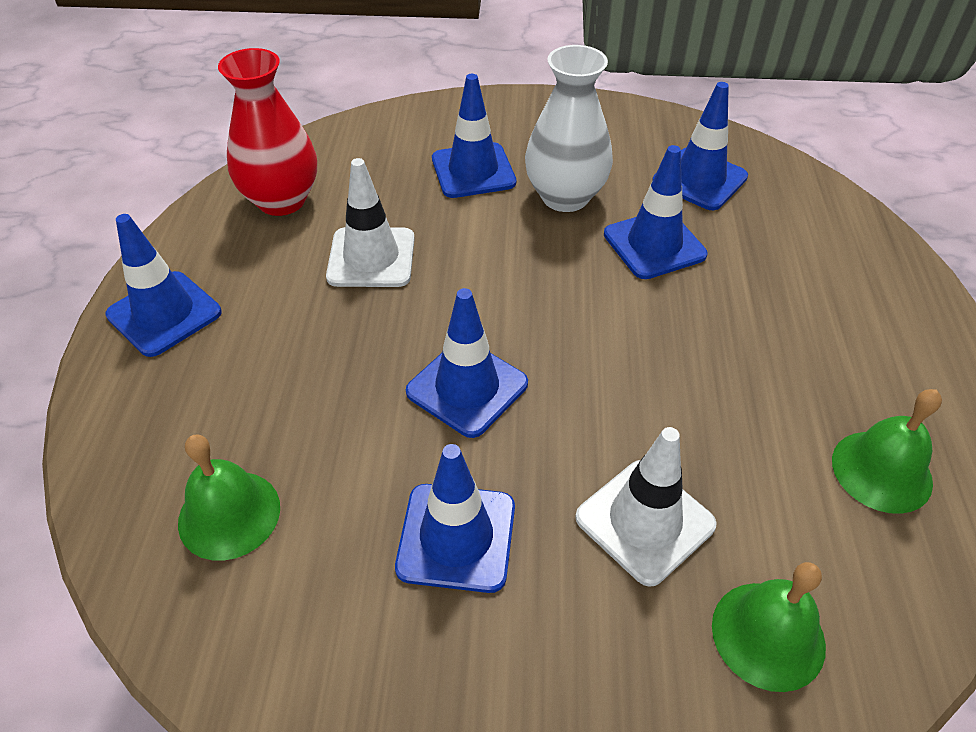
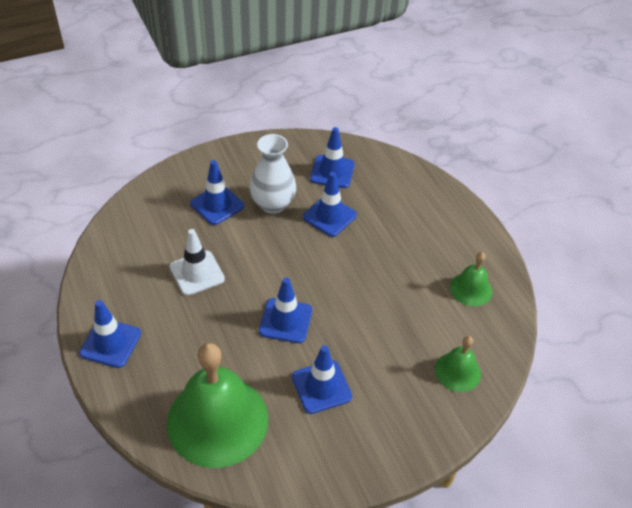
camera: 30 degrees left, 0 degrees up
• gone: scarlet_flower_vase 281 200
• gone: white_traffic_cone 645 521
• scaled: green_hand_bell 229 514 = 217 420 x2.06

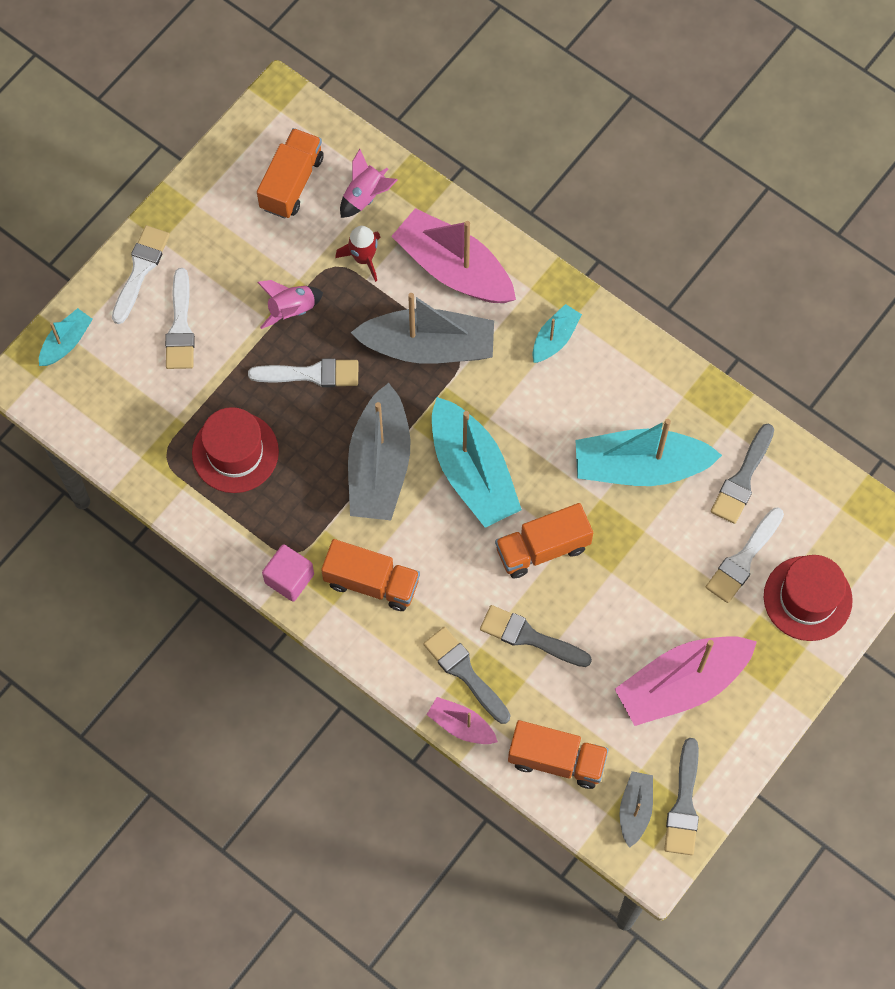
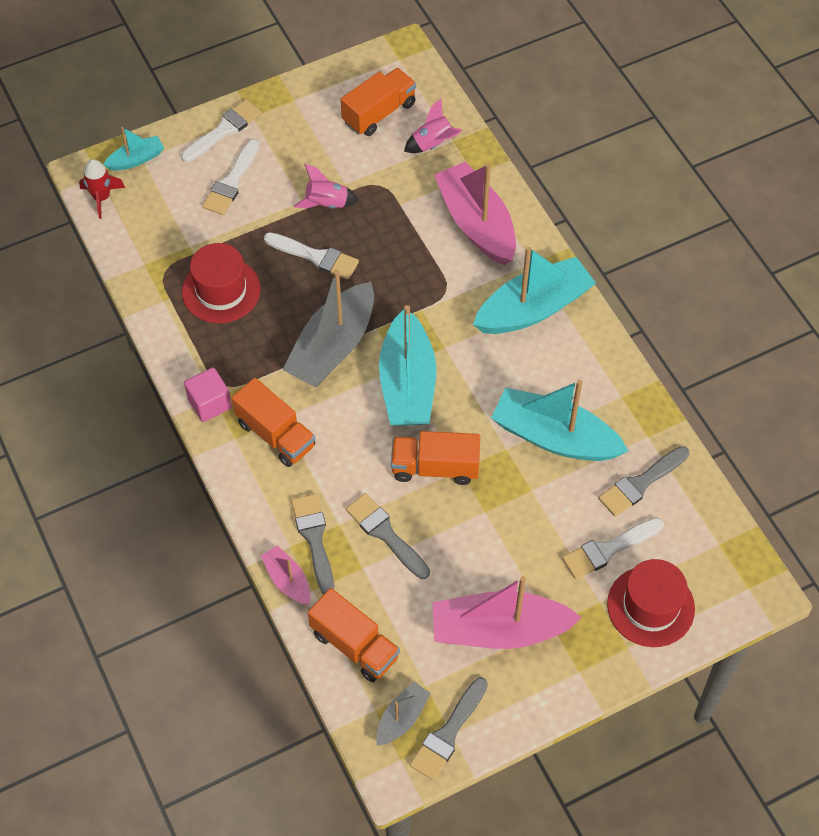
camera: 25 degrees right, 10 degrees down
• shifted: scarlet_toy_rocket 363 258 to 102 197
• gone: grey_sailboat 428 347
• scaled: aqua_sailboat 555 339 = 533 308 x1.99

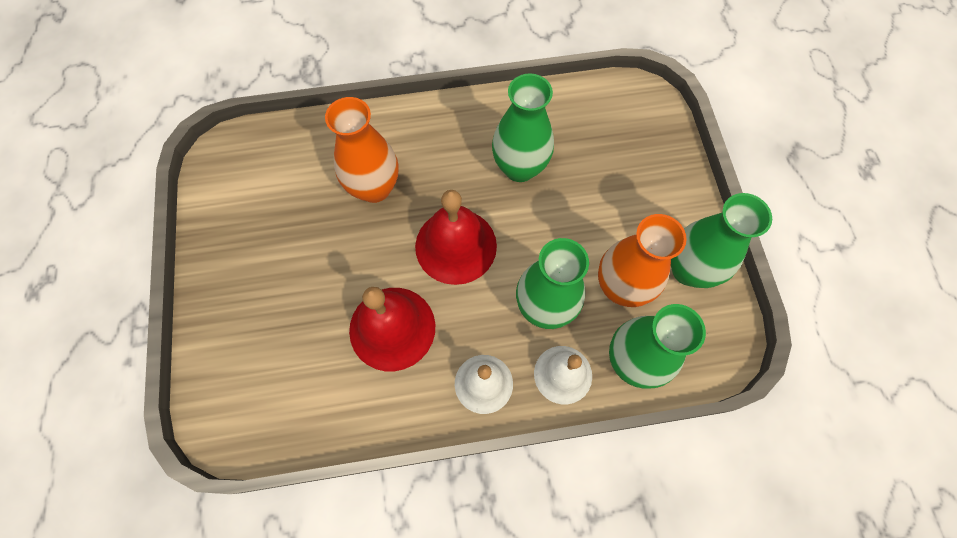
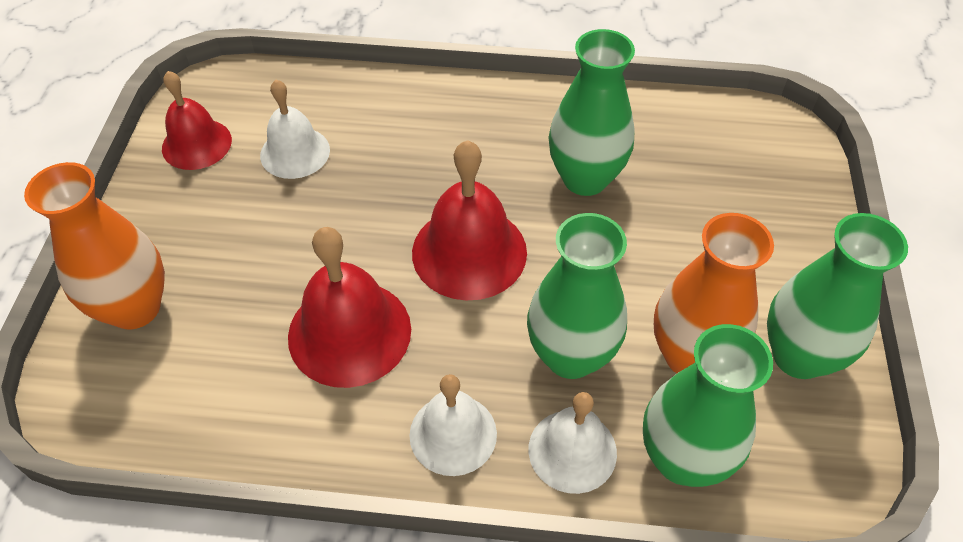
camera: 15 degrees right, 15 degrees down
• shifted: orange_flower_vase 374 188 to 135 308
• new: scarlet_hand_bell 196 144
• new: white_hand_bell 295 152

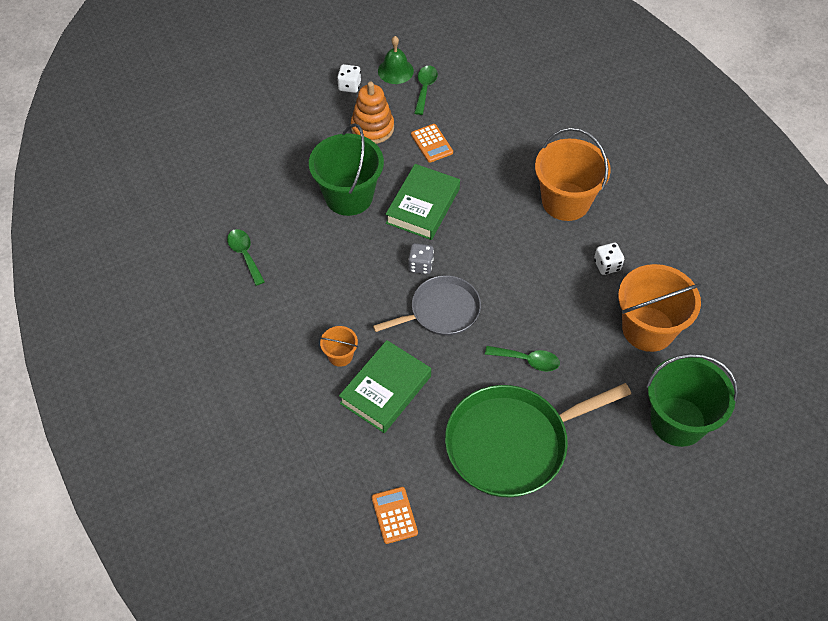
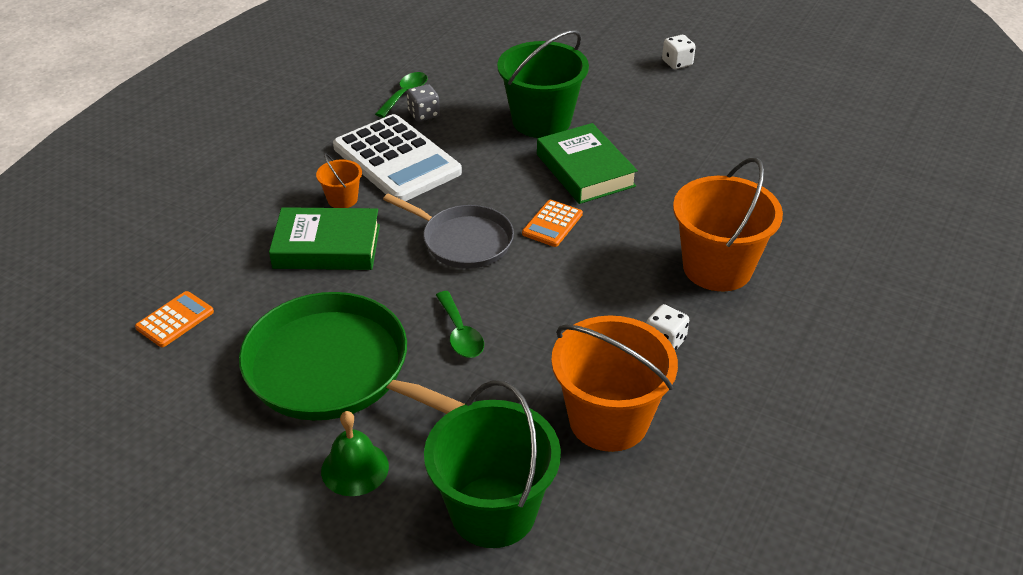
camera: 55 degrees right, 15 degrees down
• shifted: green_hand_bell 395 71 to 355 468
• gone: green_spoon 425 88
• gone: orange_stacking_rings 372 128
• shifted: orange_calculator 431 143 to 552 224
• rotated: green_hardback 423 206 = 585 170 75 degrees clockwise
• shifted: grey_die 421 265 to 424 114
• new: white_calculator 396 160

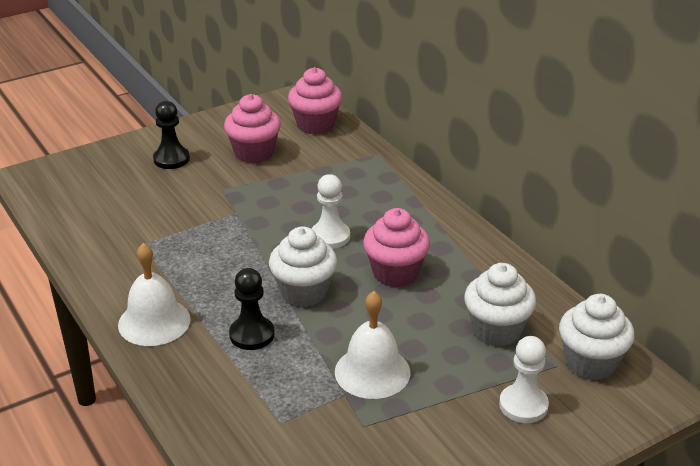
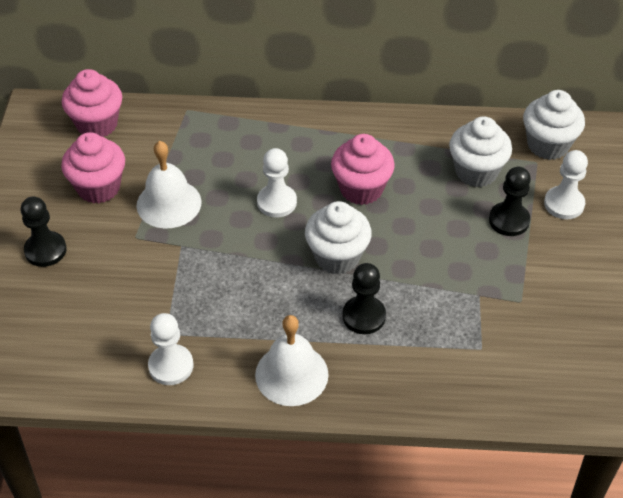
camera: 55 degrees left, 15 degrees up
• shifted: white_hand_bell 372 372 to 169 203
• new: ebony_pawn 509 220
• new: white_pawn 171 366

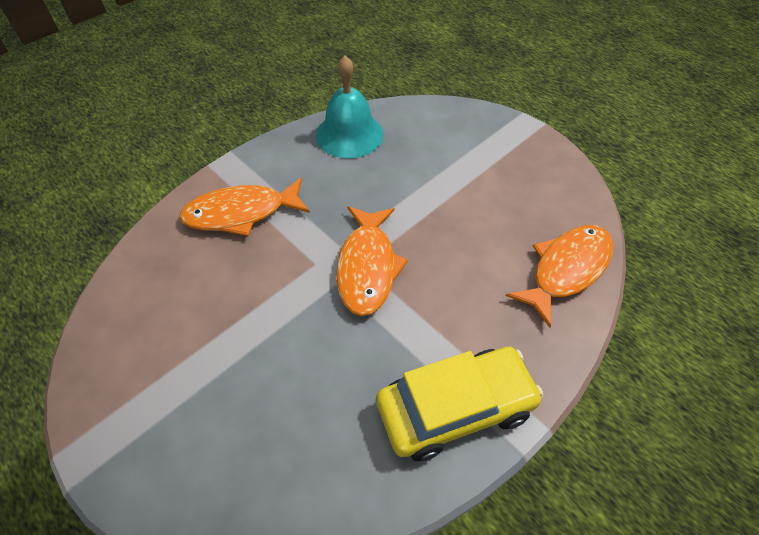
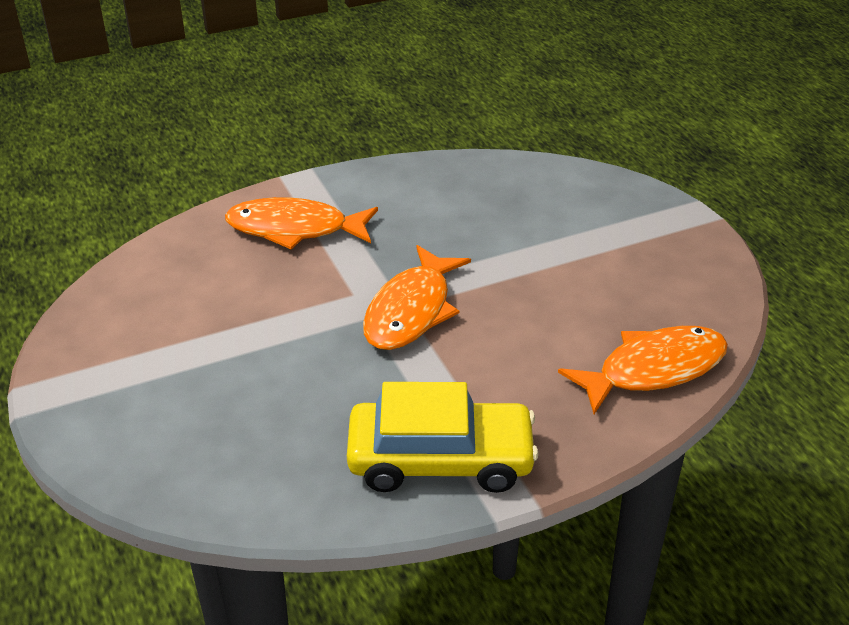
camera: 20 degrees right, 15 degrees down
• gone: aqua_hand_bell 349 134

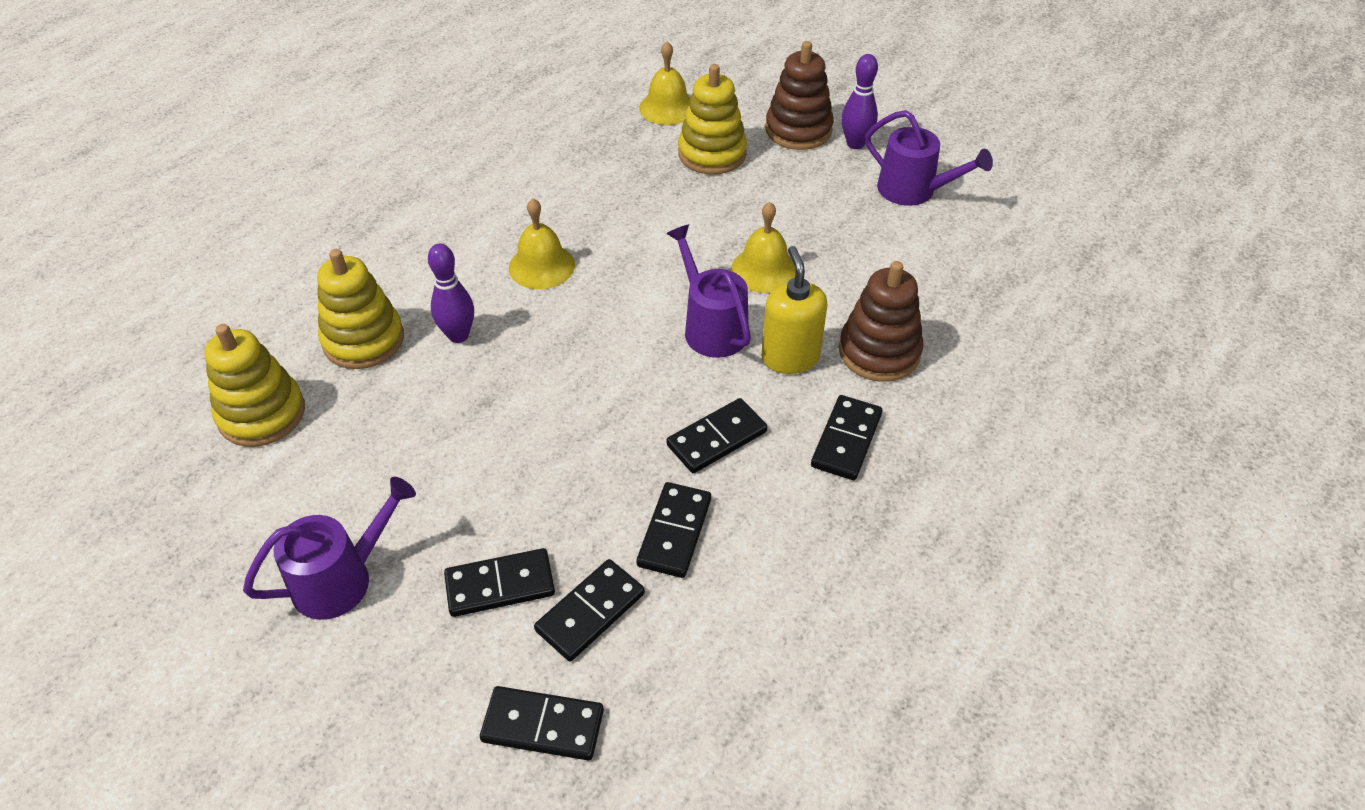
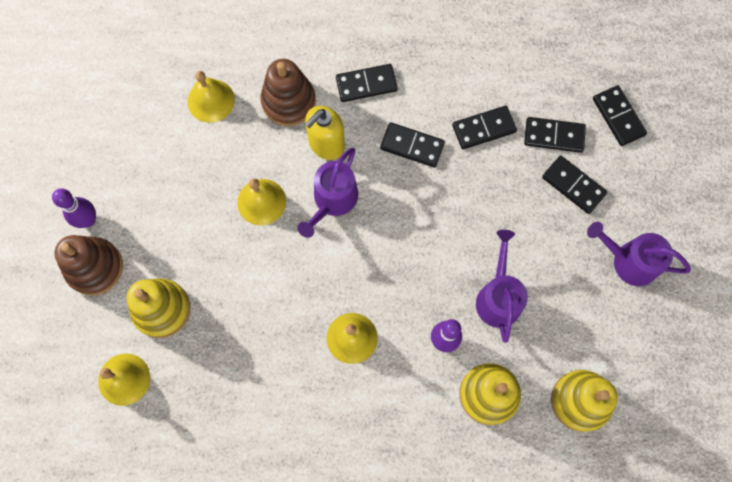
camera: 125 degrees left, 25 degrees up
• shifted: purple_watering_pot 913 190 to 498 297
• new: golden_hand_bell 211 100

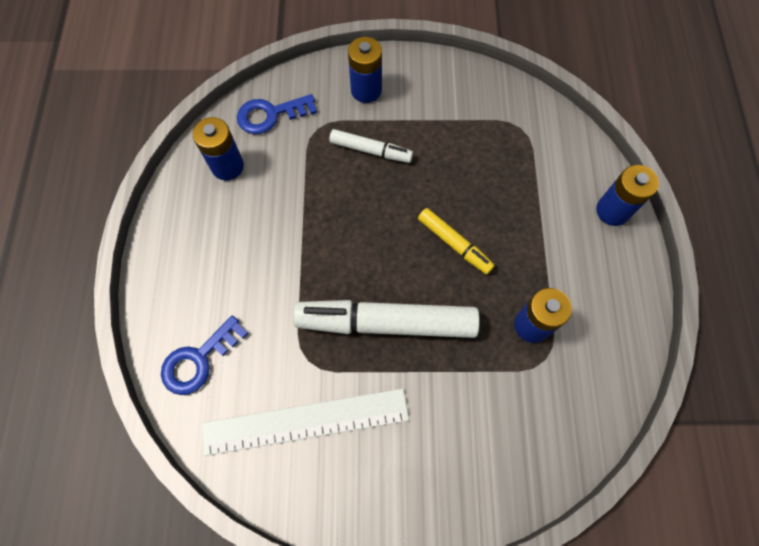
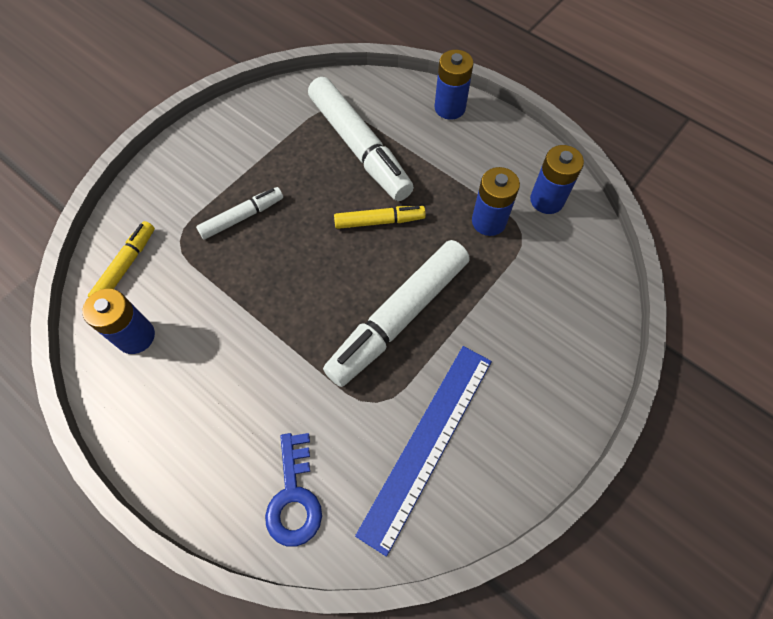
camera: 50 degrees left, 5 degrees down
• shifted: blue_battery 366 90 to 547 200
• swapped: blue_latchkey 270 115 to golden_felt_pen 126 266
• repainted: white_straightedge 305 421 to blue_straightedge 427 443
• new: white_felt_pen 359 147

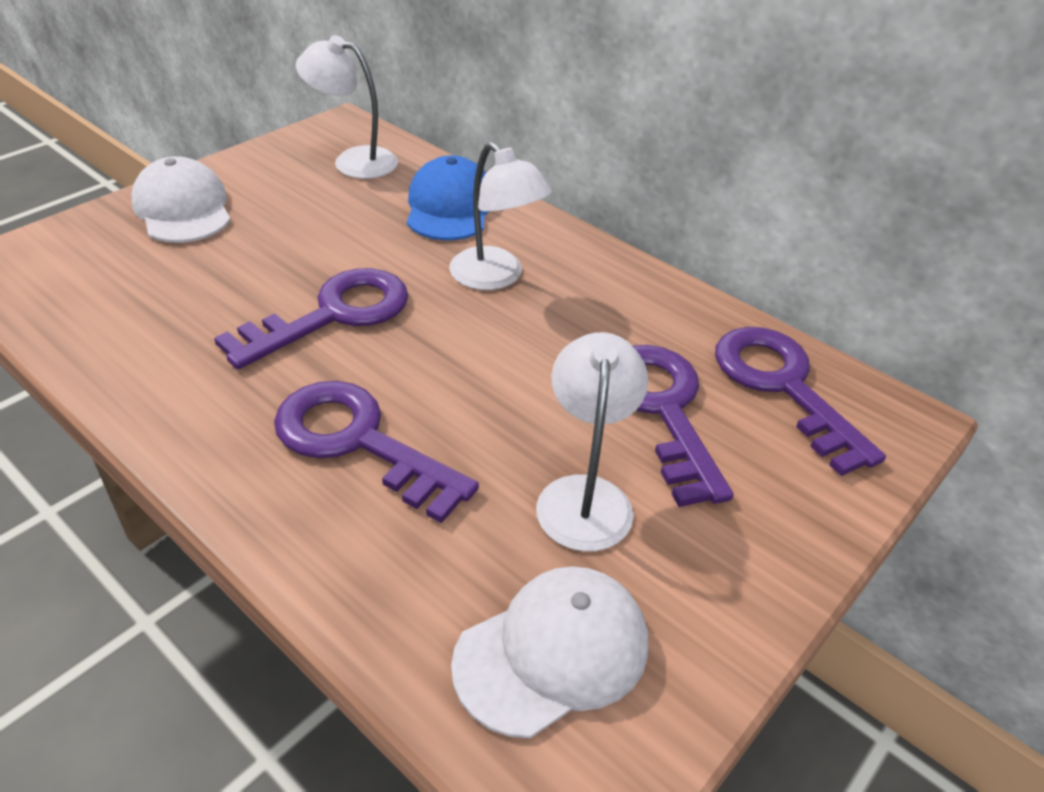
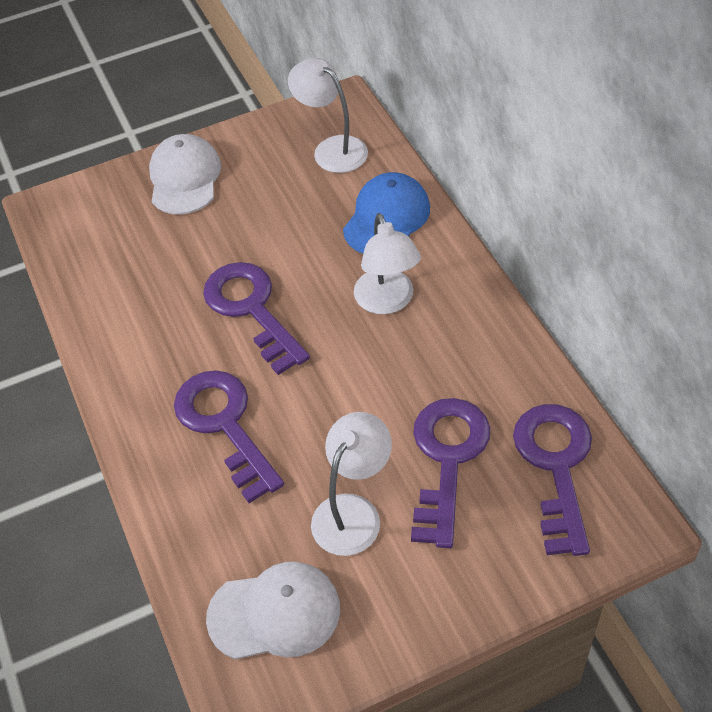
camera: 30 degrees right, 10 degrees up
• rotated: purple_latchkey 333 315 = 251 309 105 degrees counterclockwise

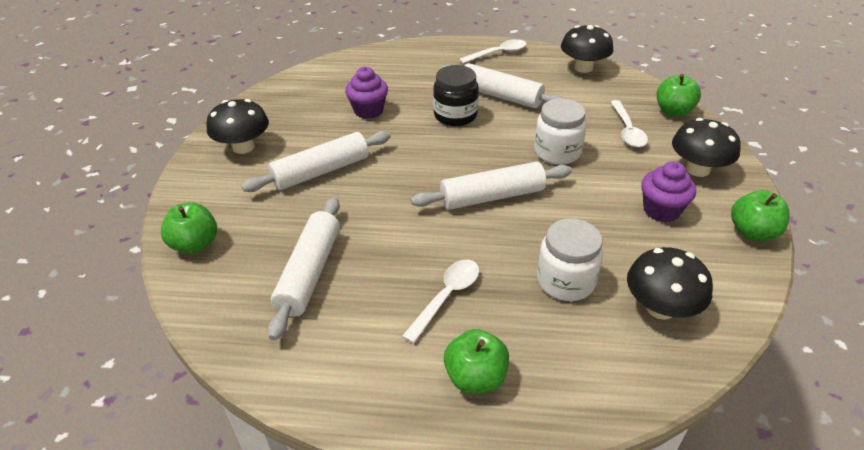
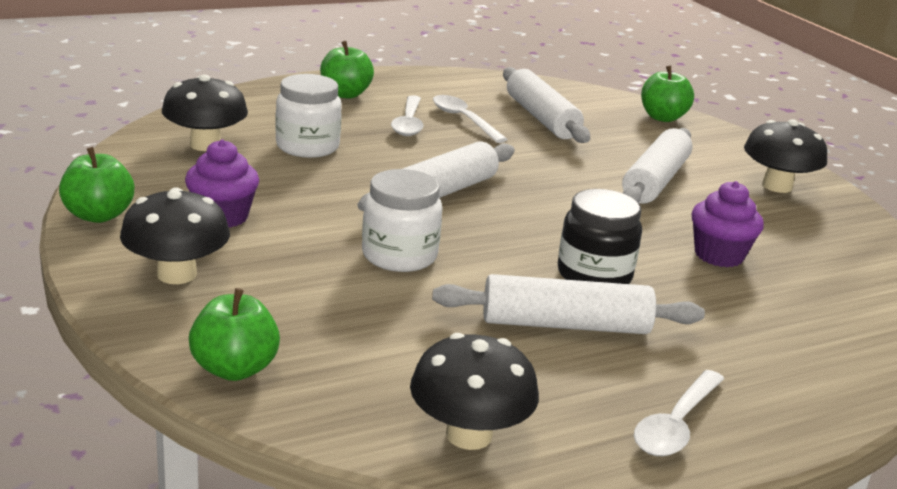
camera: 145 degrees right, 15 degrees down
• shifted: white_spoon 627 130 to 463 120

